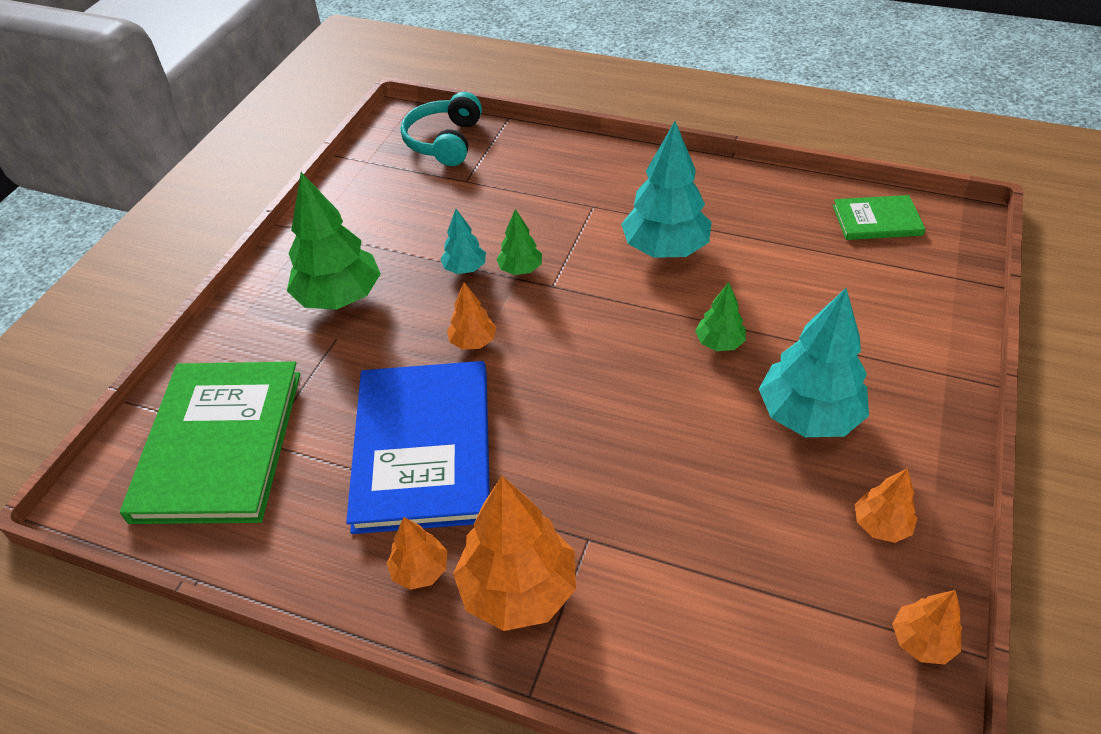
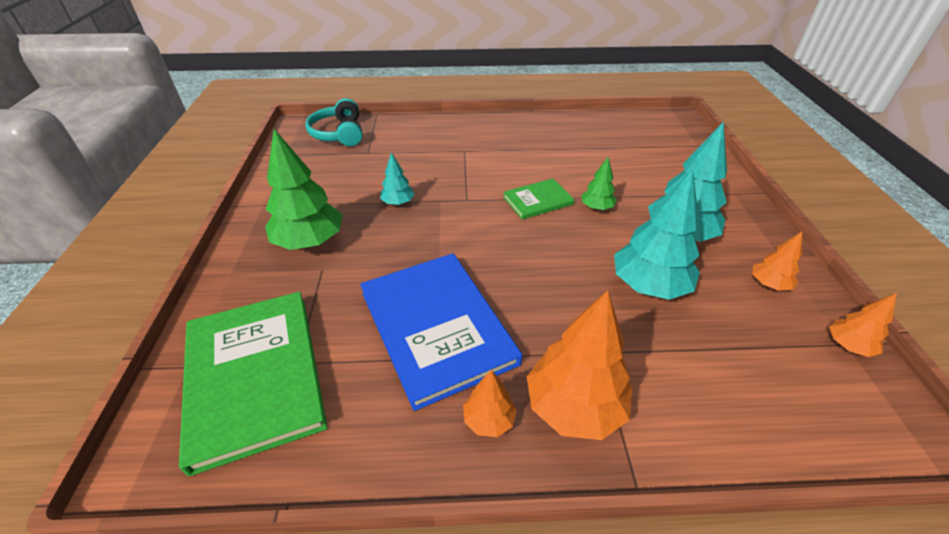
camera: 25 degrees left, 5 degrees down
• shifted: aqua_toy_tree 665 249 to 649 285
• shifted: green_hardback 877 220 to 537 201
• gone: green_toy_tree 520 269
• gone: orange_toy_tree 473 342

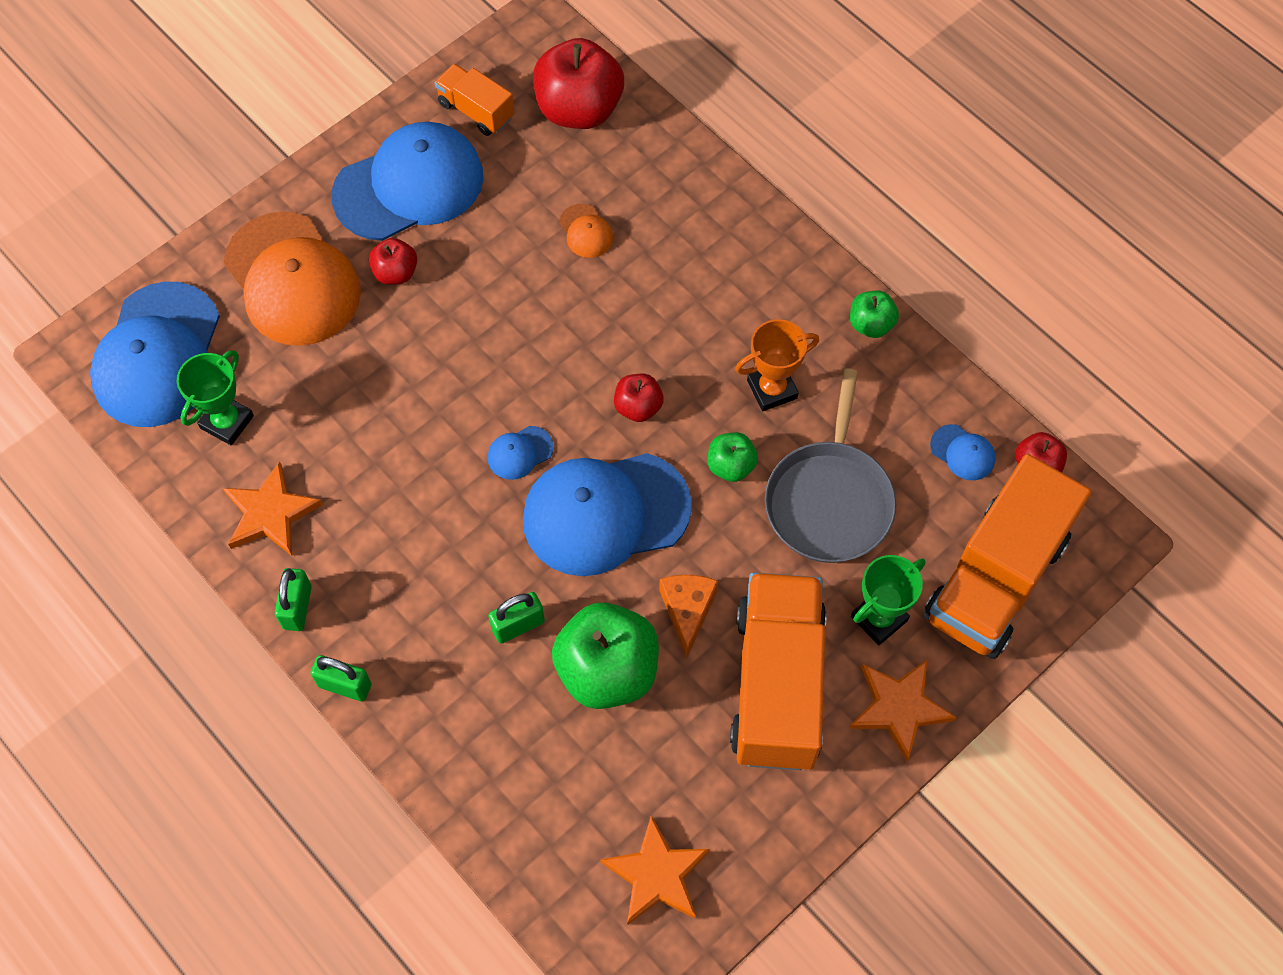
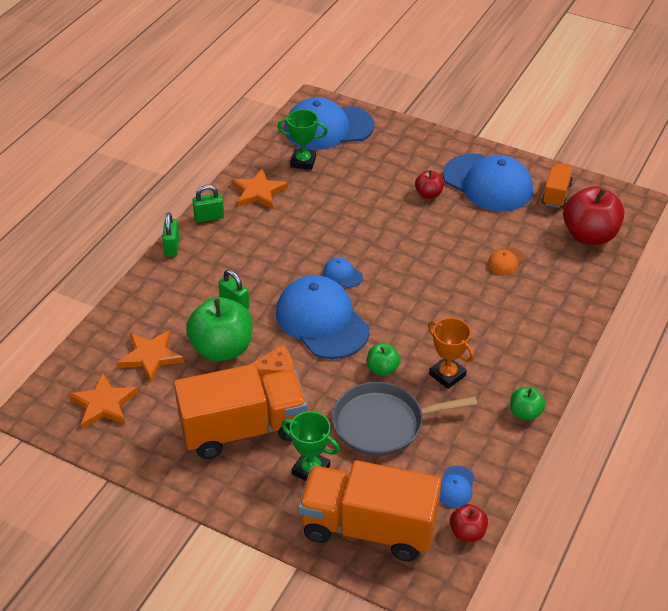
camera: 70 degrees right, 20 degrees down
• gone: orange_cap 292 280
• gone: scarlet_toy_apple 638 407
• shifted: orange_star 899 708 to 150 357

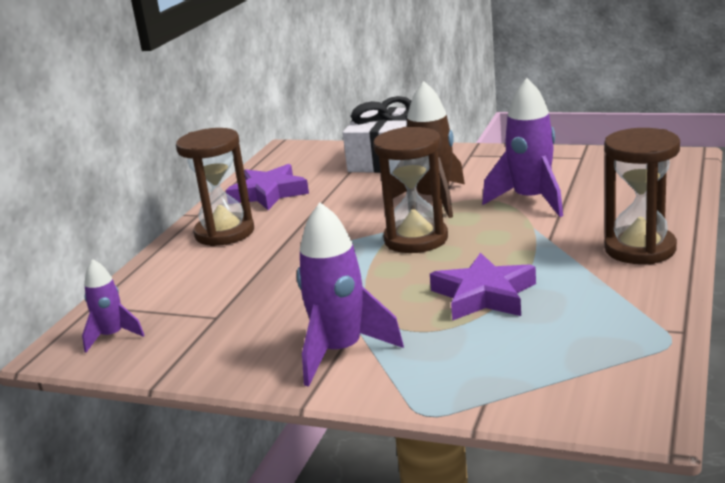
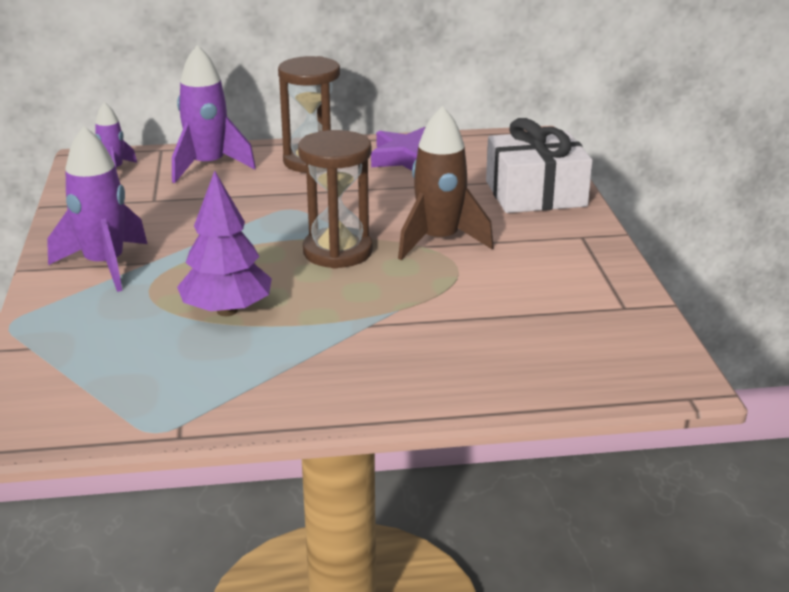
camera: 60 degrees right, 5 degrees up
• shifted: purple_toy_rocket 531 200 to 208 166
• gone: dark_brown_sandglass 640 249
• swapped: purple_star 484 295 to purple_toy_tree 227 311

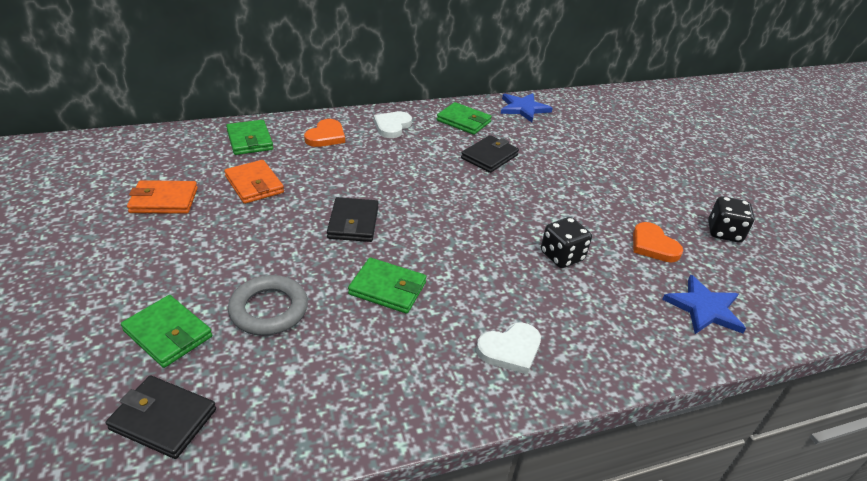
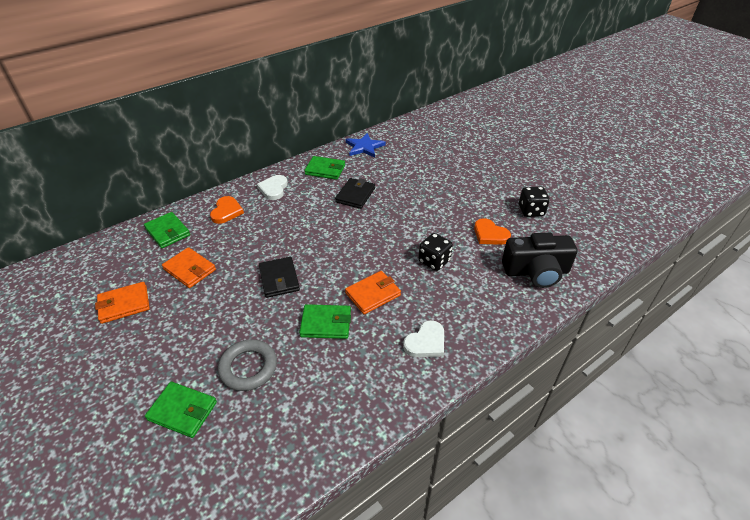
camera: 15 degrees left, 5 degrees up
• swapped: blue_star 704 308 to ebony_photo_camera 536 271
• gone: ebony_wallet 163 419
• new: orange_wallet 373 294

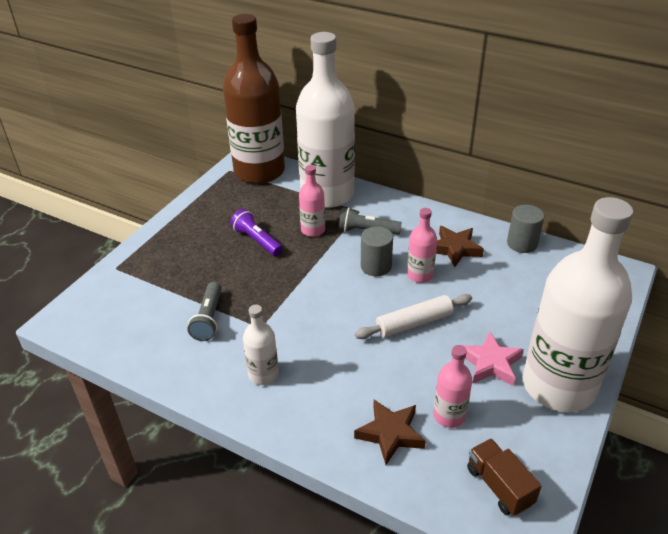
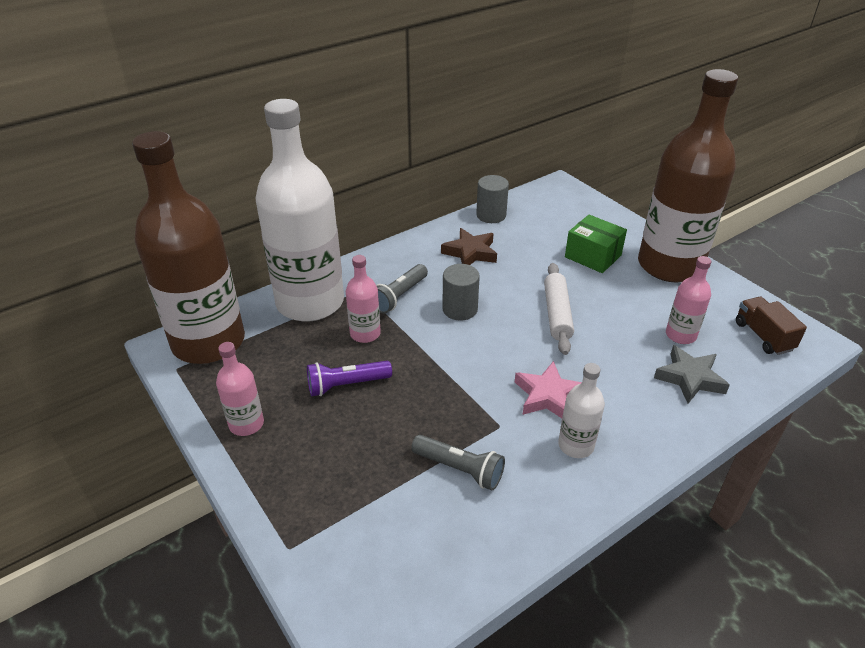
camera: 65 degrees left, 0 degrees up
• repainted: white_drink_bottle 558 386 to dark_brown_drink_bottle 669 265
• shifted: rose-pink_drink_bottle 420 275 to 246 424
• shifted: rose-pink_star 490 363 to 548 396
• repainted: dark_brown_star 390 433 to grey_star 690 378
• rotated: dark_brown_lorry 499 486 = 763 336 75 degrees clockwise
• new: green_parcel 593 256

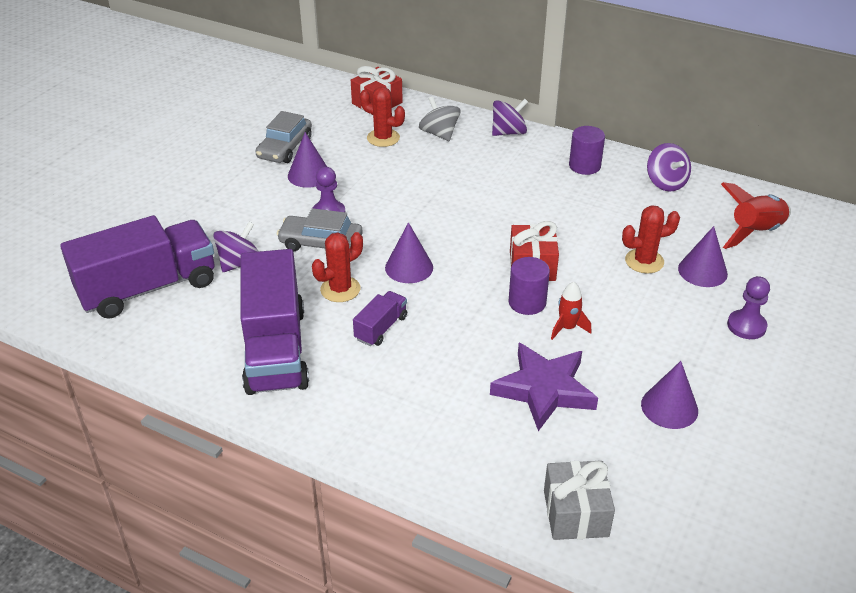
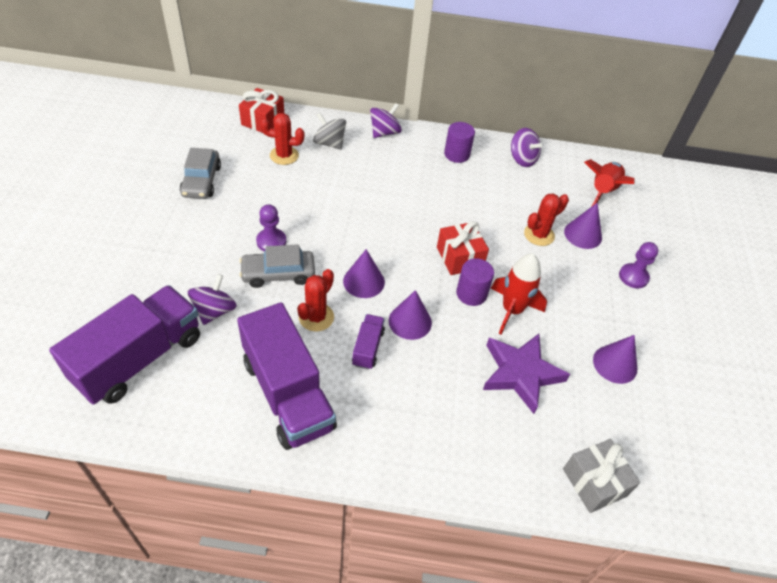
camera: 25 degrees left, 10 degrees up
• shifted: purple_cone_shape 309 175 to 410 321
• scaled: scarlet_toy_rocket 567 328 = 512 310 x1.71

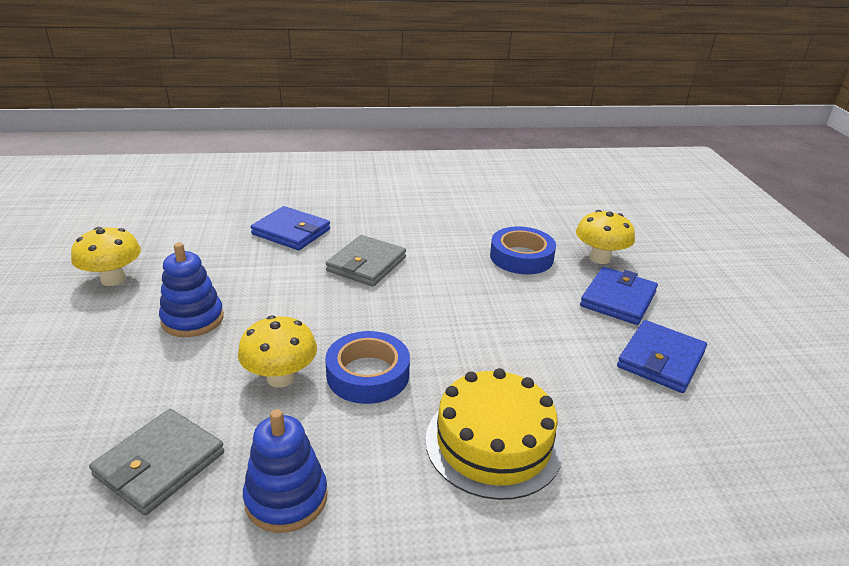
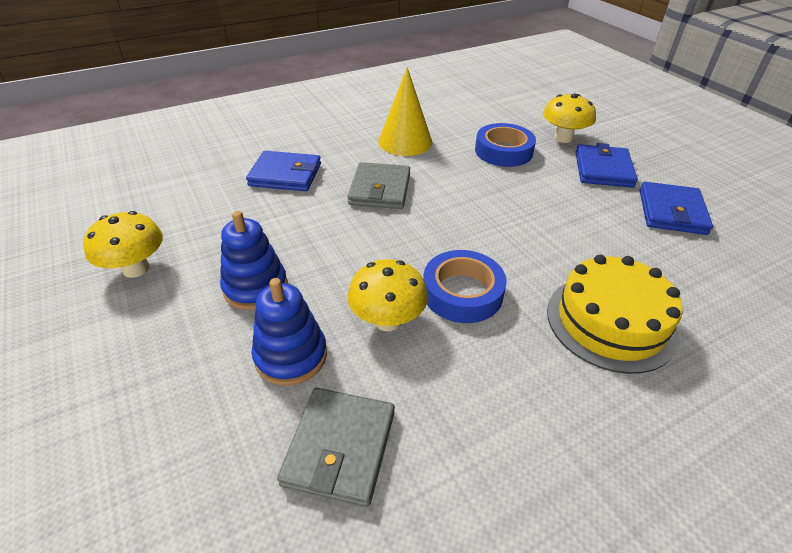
camera: 20 degrees left, 10 degrees up
• shifted: blue_stacking_rings 286 498 to 291 356
• new: golden_cone_shape 405 141

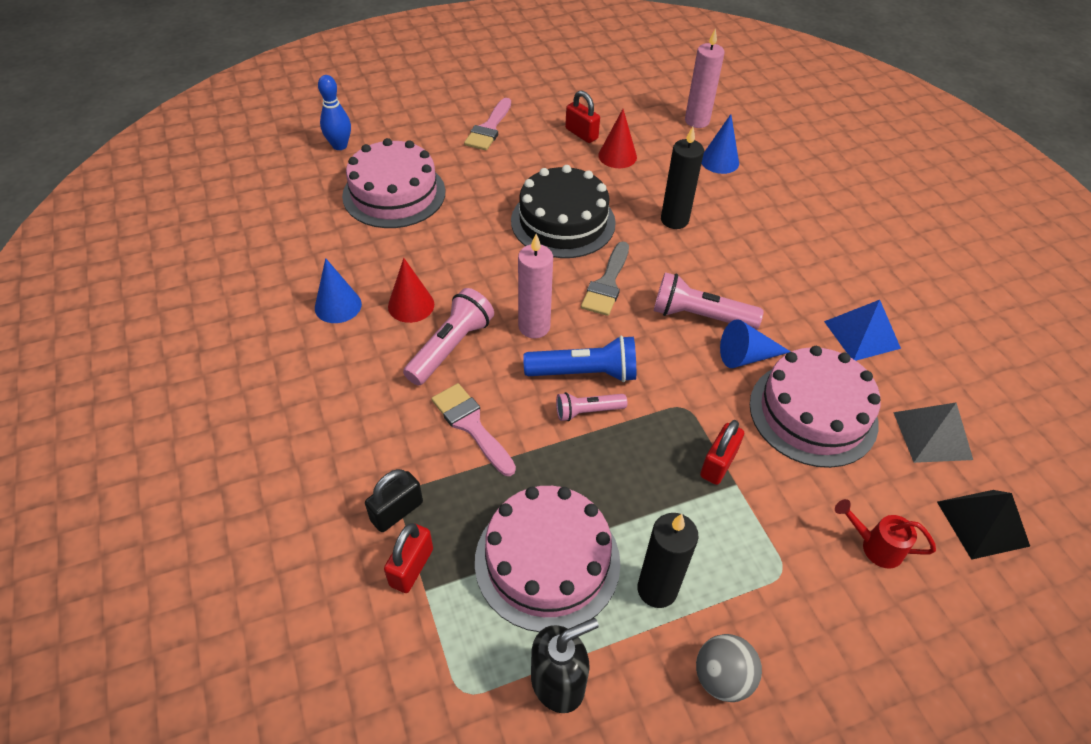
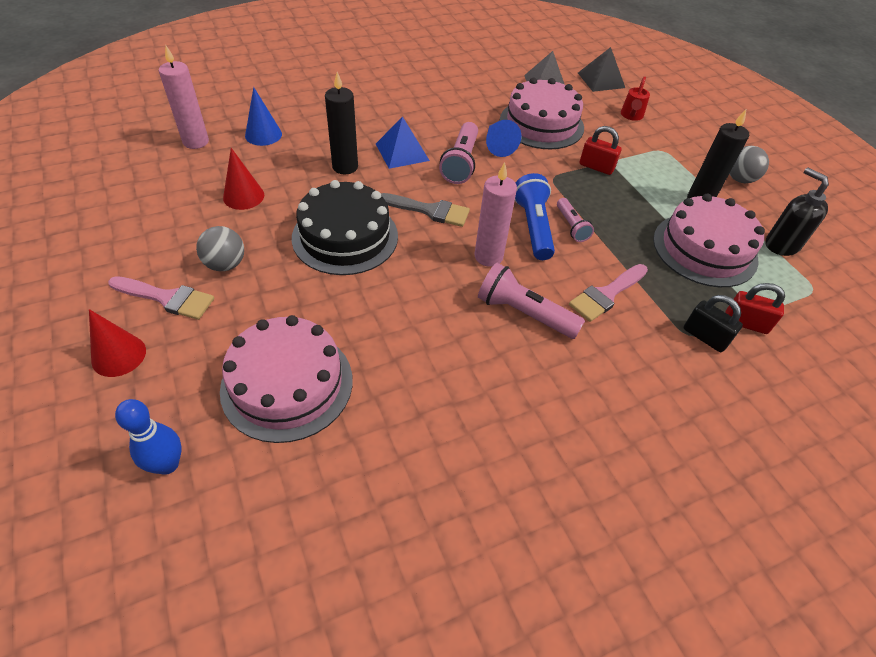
camera: 95 degrees left, 0 degrees up
• gone: scarlet_small_lock 581 134
• gone: blue_cone_shape 338 306
• shifted: scarlet_cone_shape 411 305 to 119 355
• shifted: blue_solid_pyramid 862 334 to 402 152
• new: grey_sphere 225 264

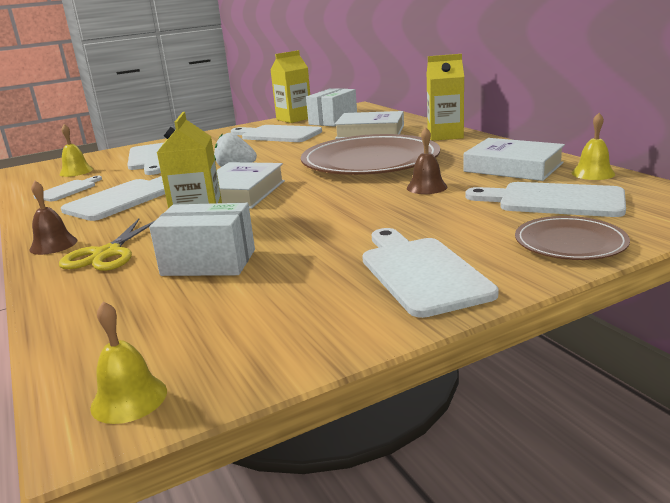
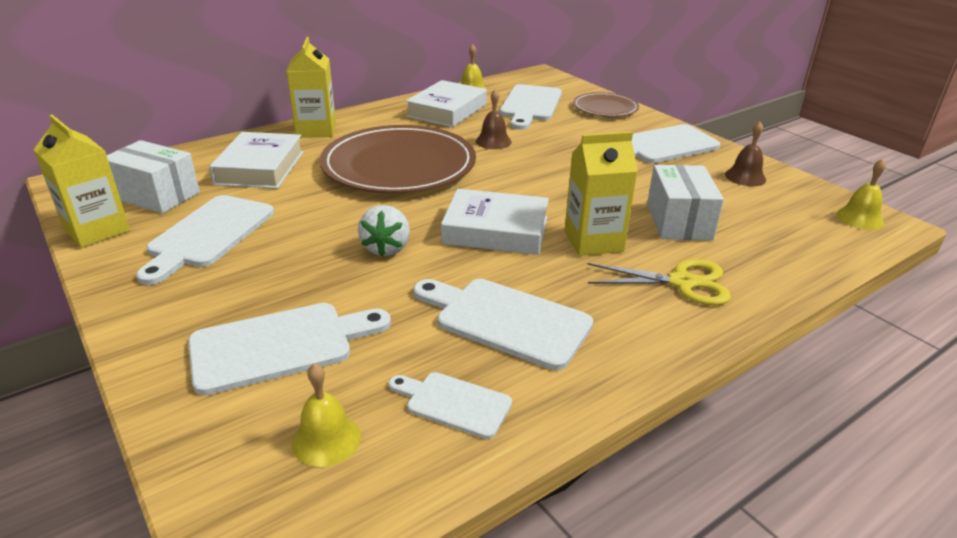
camera: 100 degrees left, 10 degrees up
• shifted: dark_brown_hand_bell 53 245 to 745 177

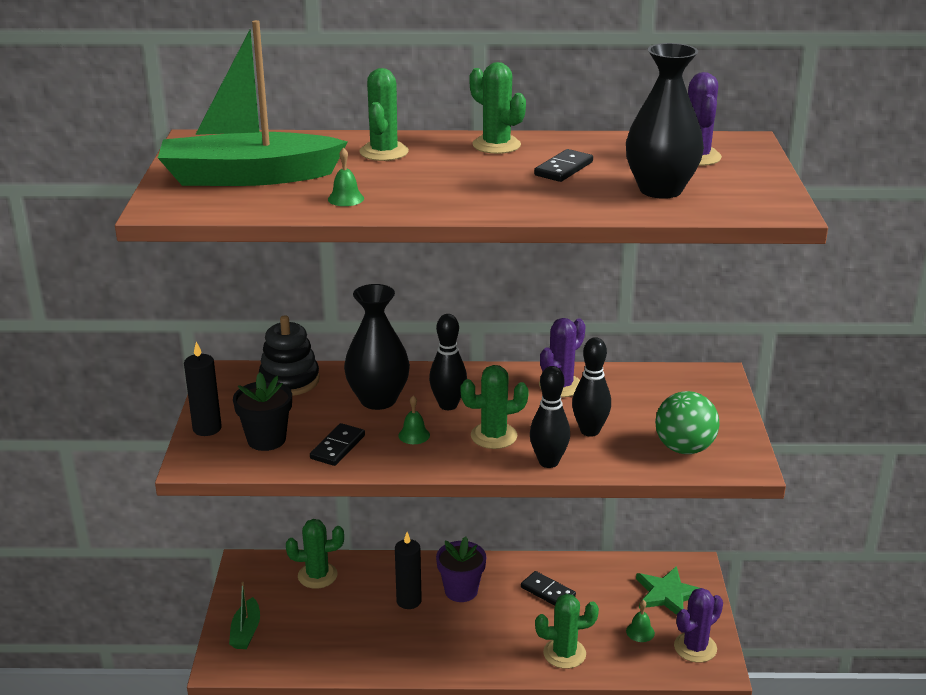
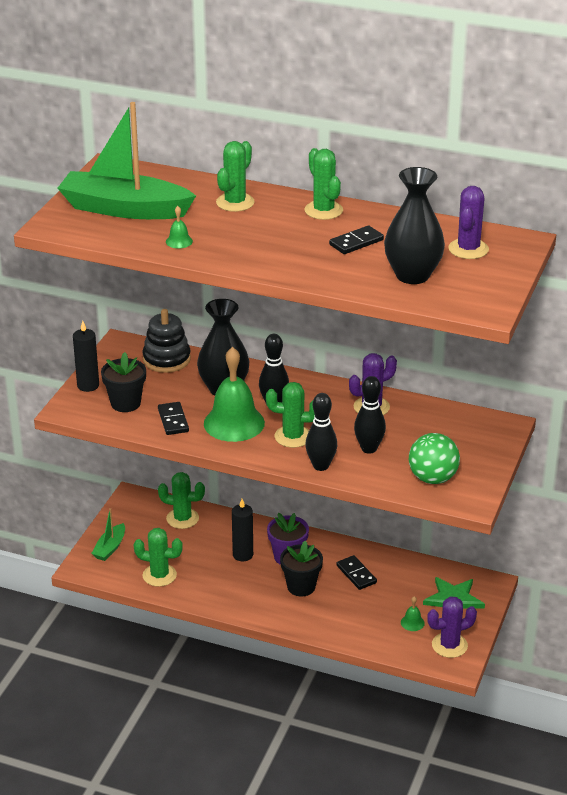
camera: 20 degrees right, 5 degrees up
• scaled: green_hand_bell 414 435 = 234 423 x2.45
• rotated: ebony_domino_tile 338 447 = 173 420 60 degrees counterclockwise
• shifted: green_cactus 564 653 to 159 575
• new: ebony_flower_pot 301 587

